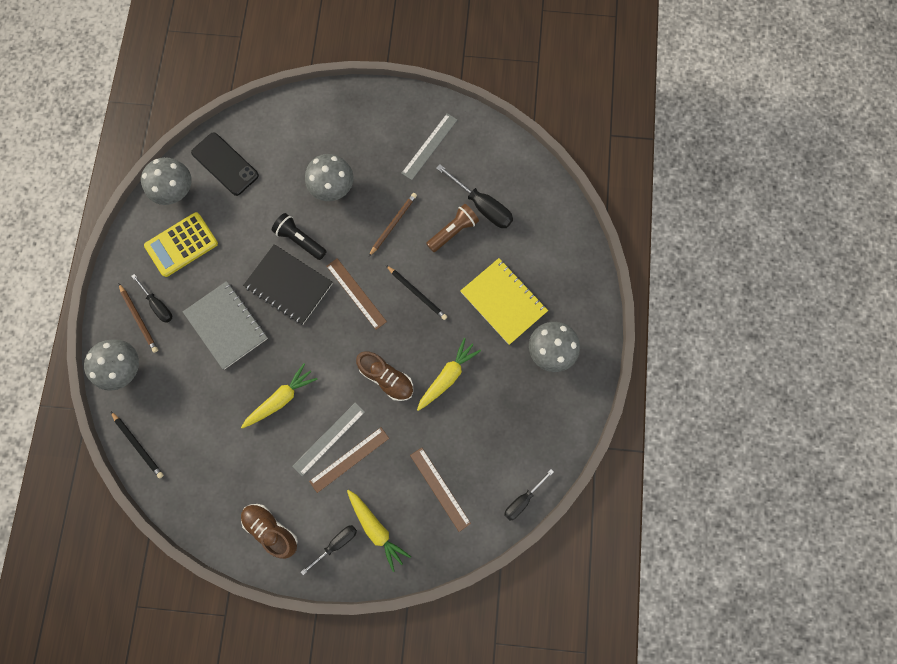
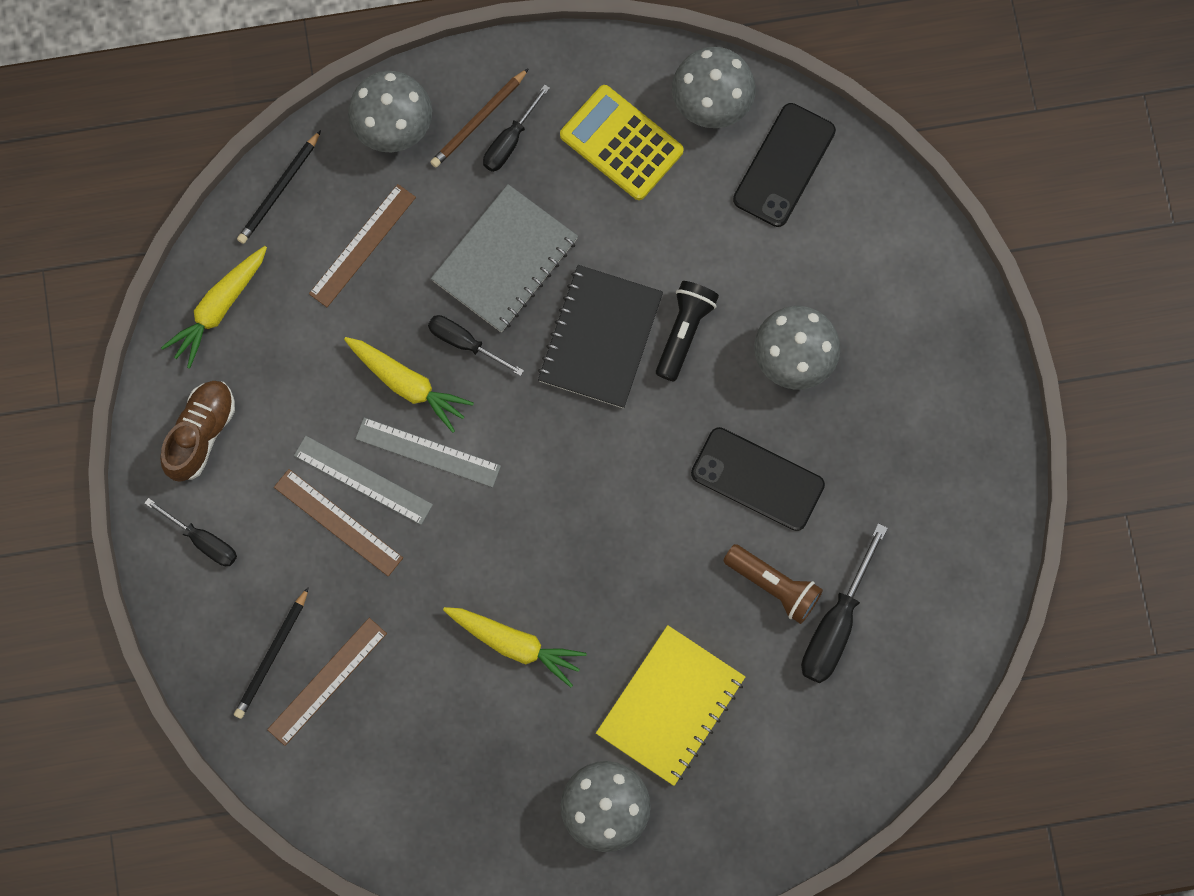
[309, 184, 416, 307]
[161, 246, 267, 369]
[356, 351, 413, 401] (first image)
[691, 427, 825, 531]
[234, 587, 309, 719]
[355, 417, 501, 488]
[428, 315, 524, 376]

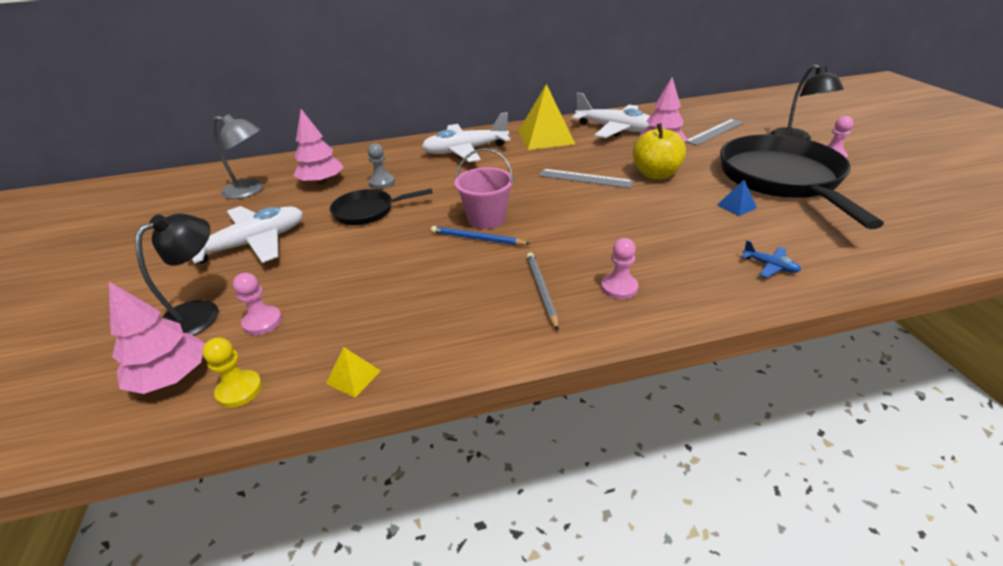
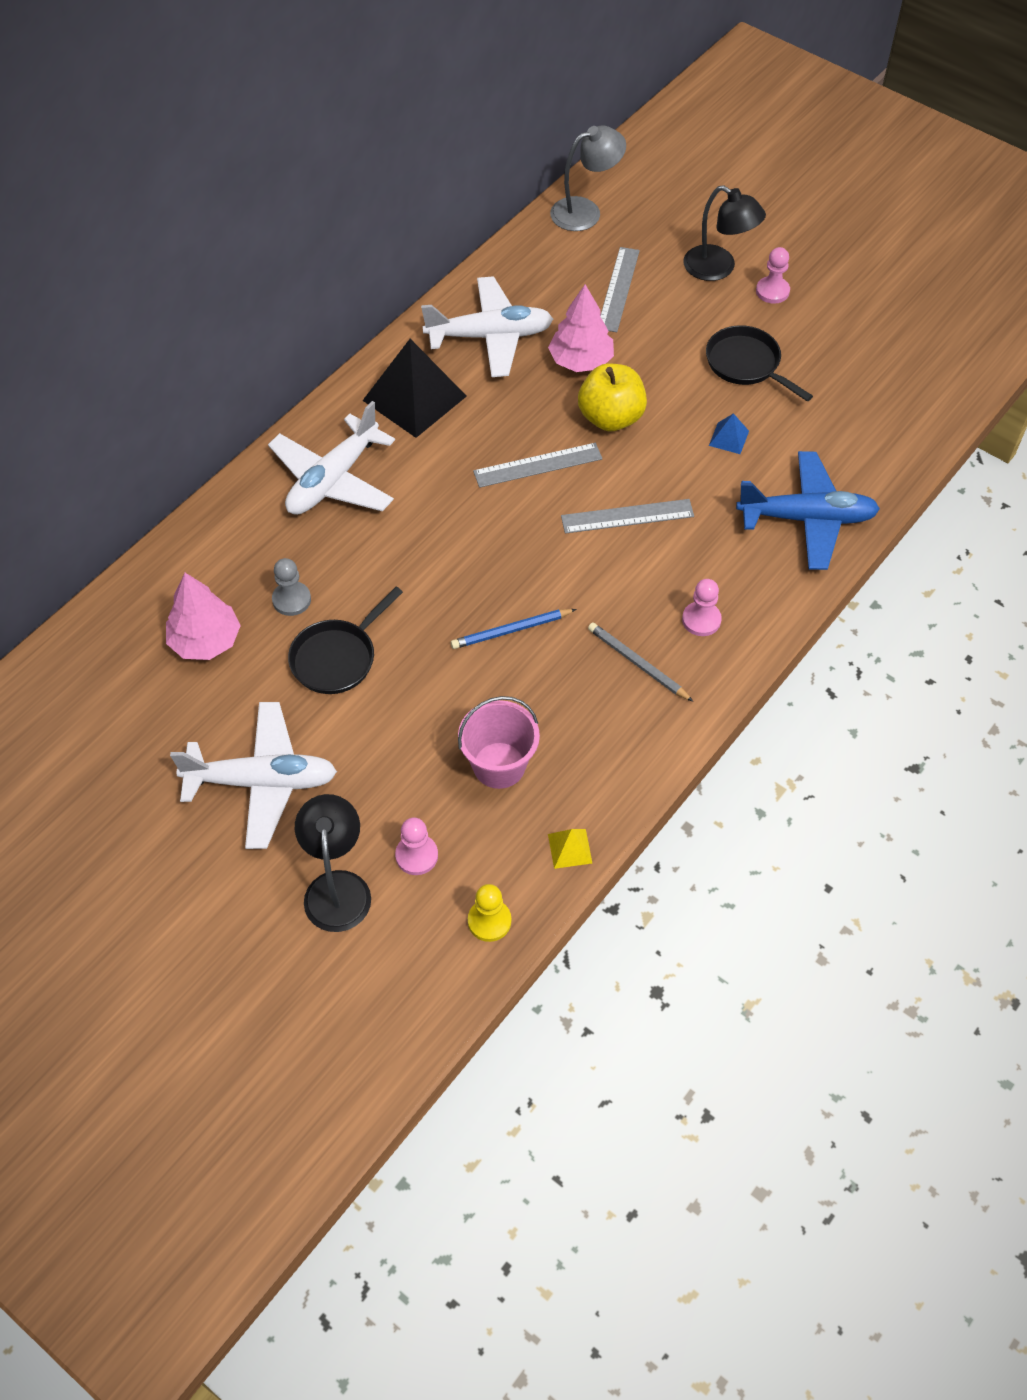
[109, 282, 206, 394] (first image)
[170, 702, 337, 849]
[550, 126, 626, 231]
[458, 696, 540, 789]
[362, 339, 467, 438]
[706, 325, 813, 401]
[736, 451, 880, 570]
[561, 499, 694, 534]

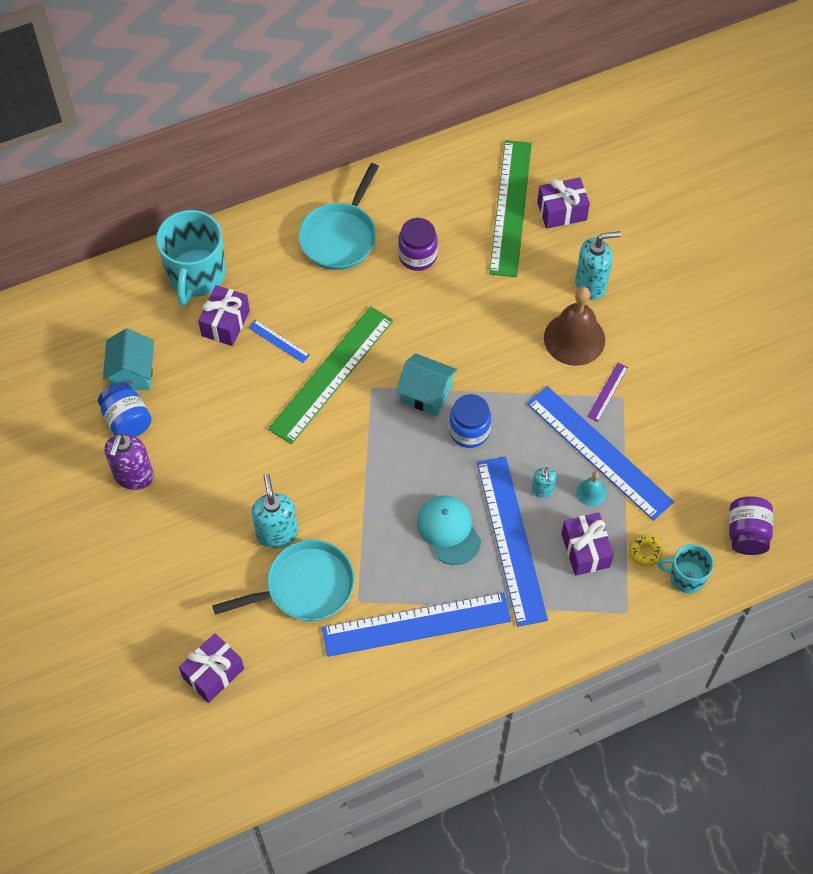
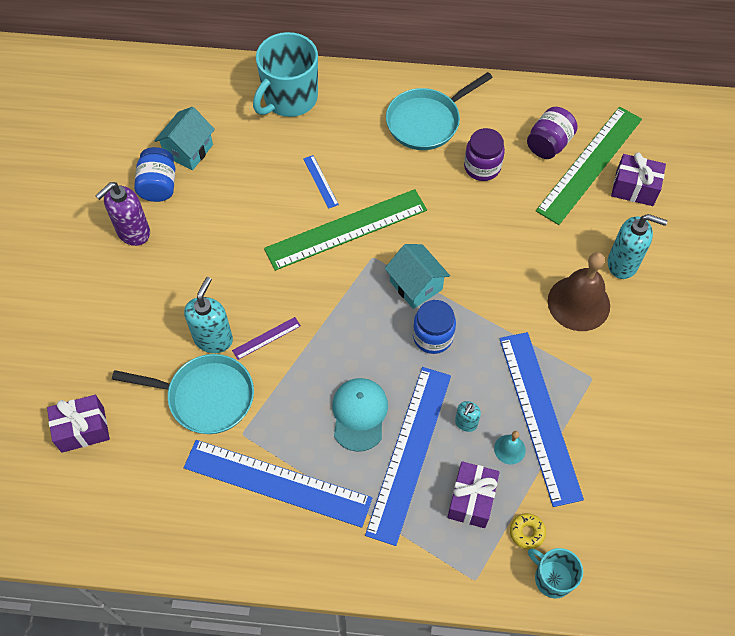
[198, 285, 250, 346] (first image)
[232, 317, 301, 360]
[527, 107, 578, 159]

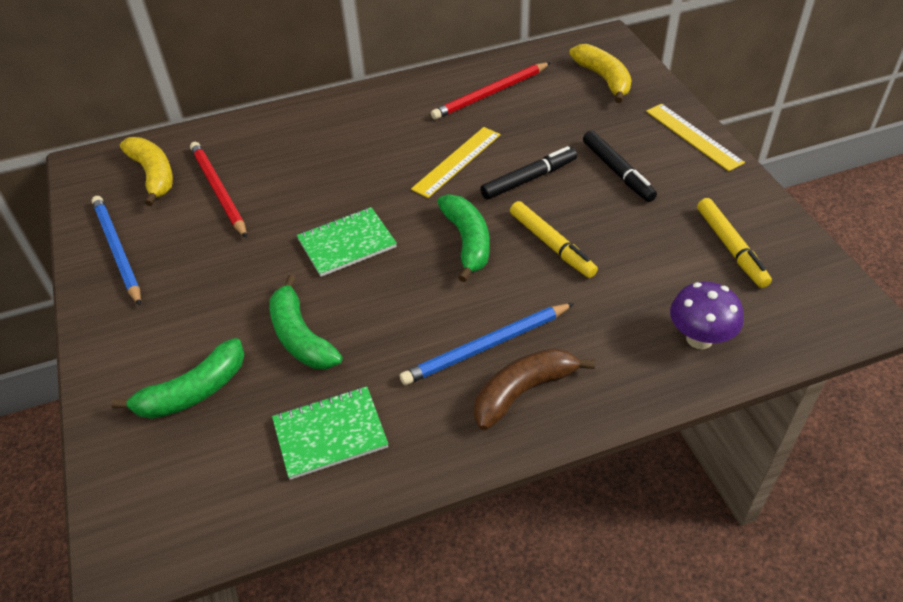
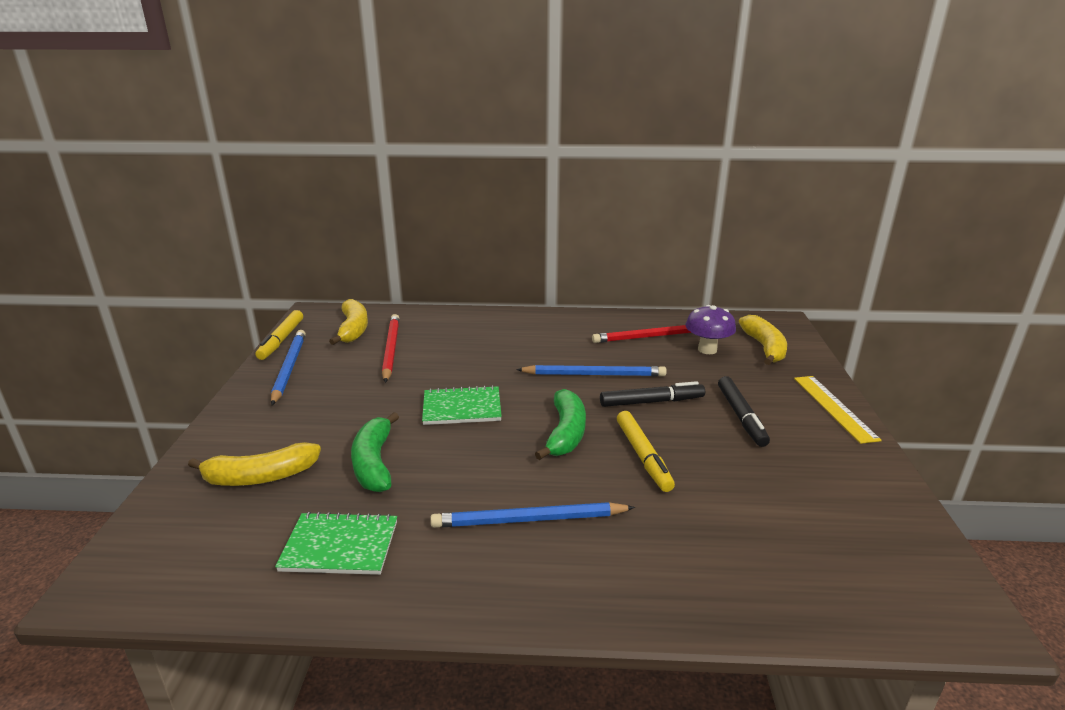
[188, 442, 321, 486]
[516, 365, 667, 377]
[474, 348, 595, 430] (first image)
[685, 305, 736, 354]
[256, 310, 303, 360]

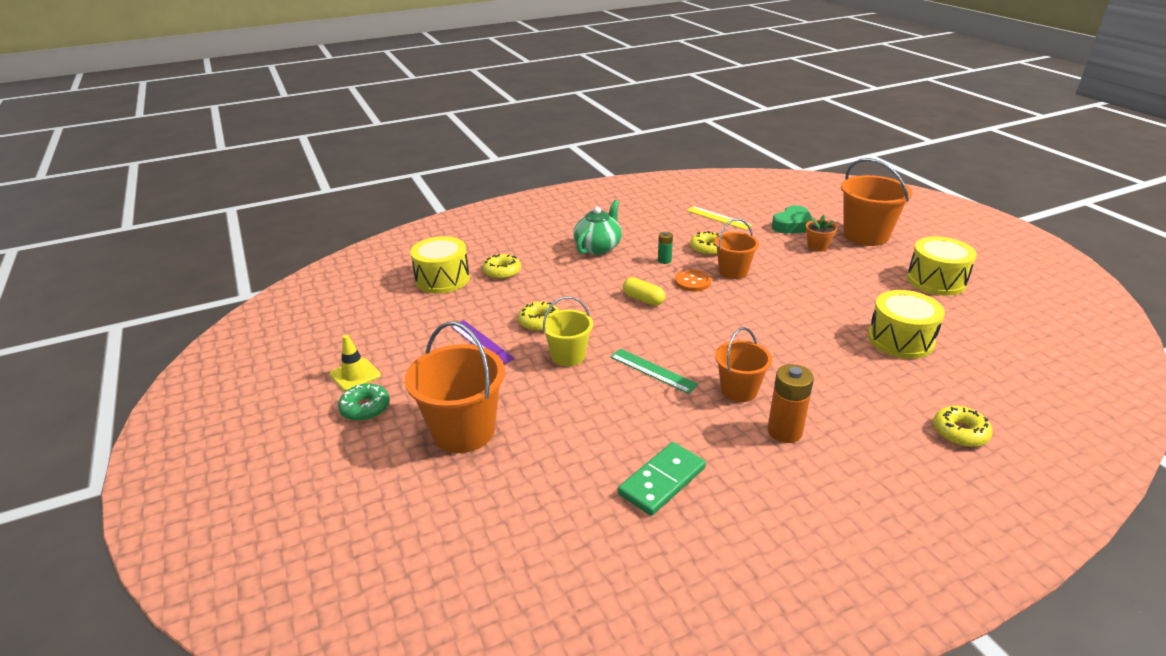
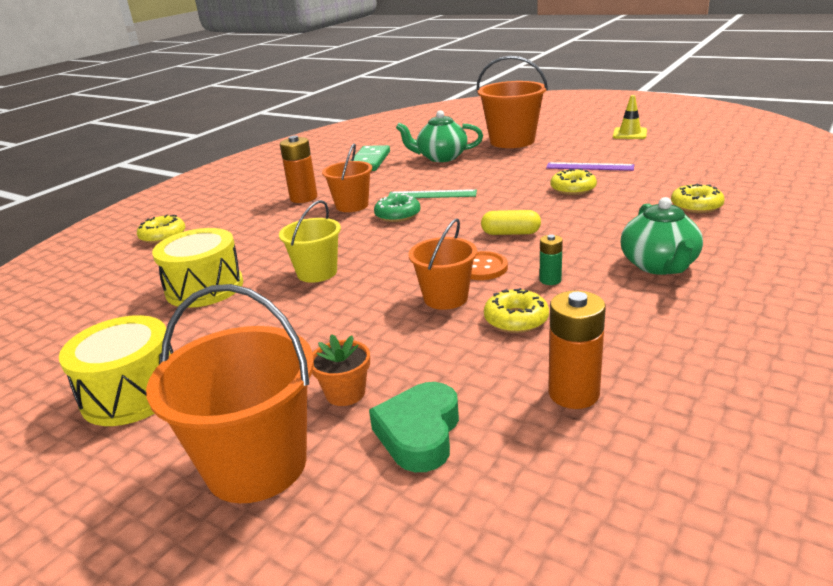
[374, 193, 421, 222]
[410, 236, 470, 294] (first image)
[279, 200, 341, 283]
[548, 291, 606, 409]
[396, 110, 483, 162]

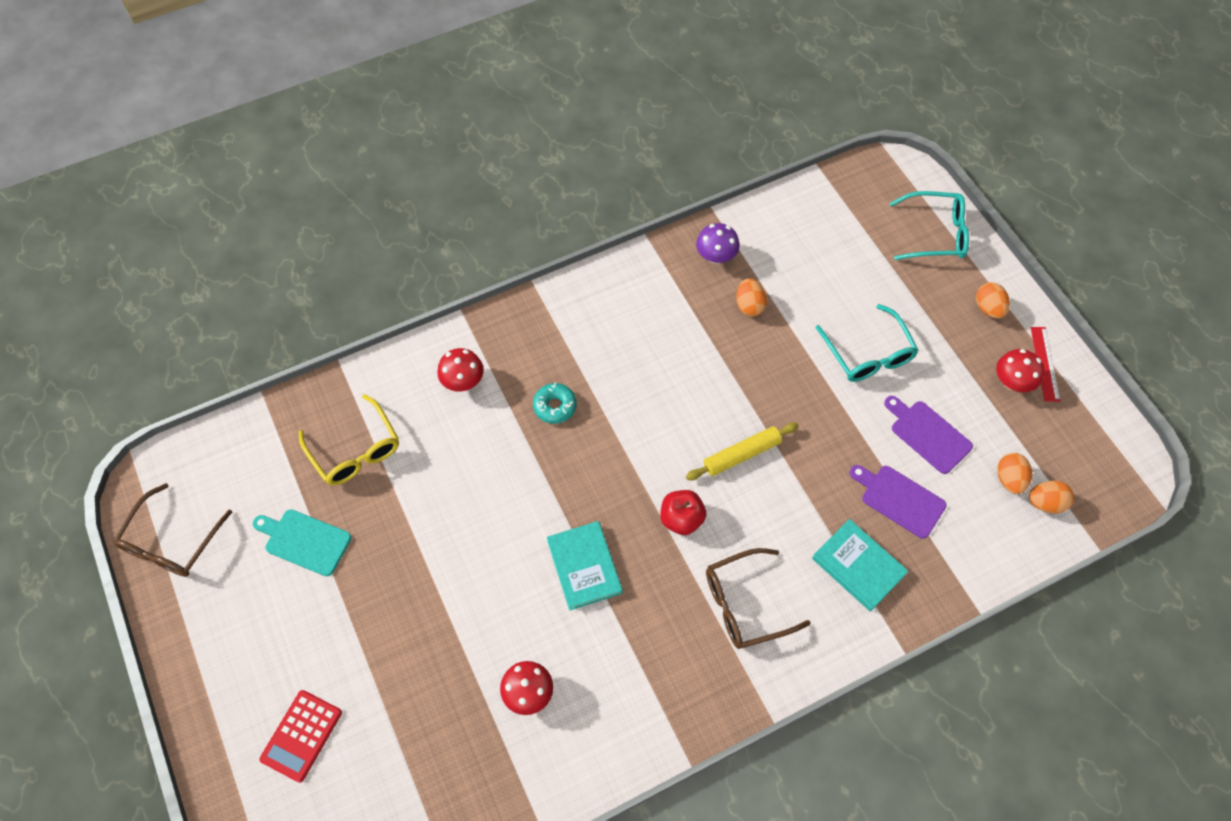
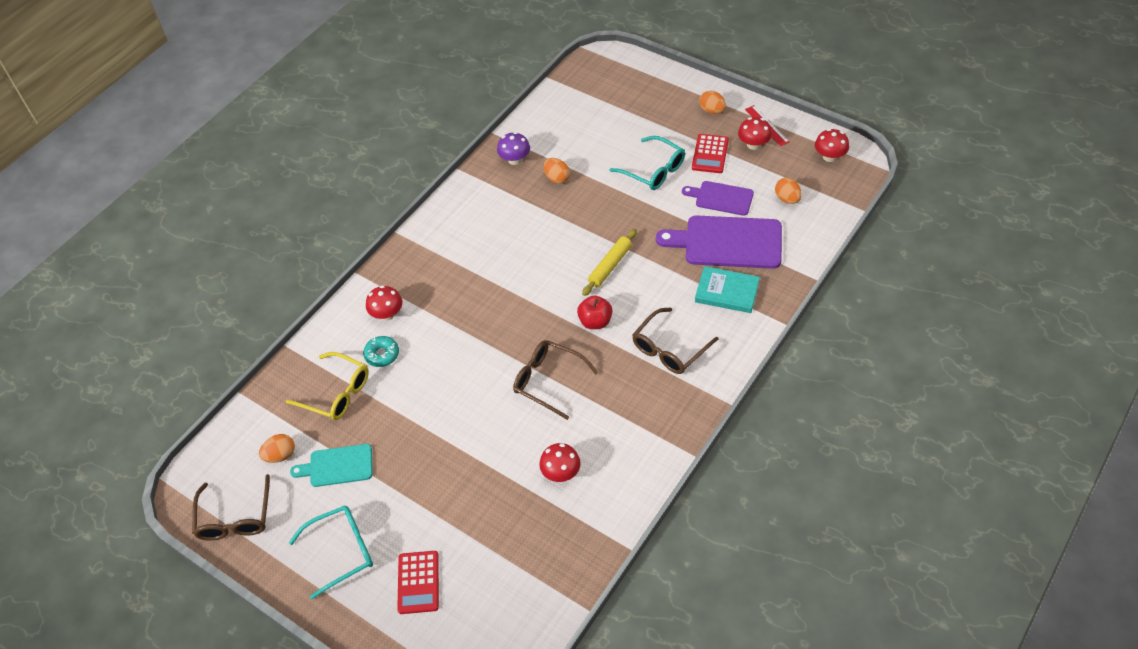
[363, 336, 399, 367]
[513, 340, 598, 420]
[656, 215, 782, 269]
[289, 505, 373, 599]
[259, 434, 295, 463]
[692, 134, 729, 173]
[815, 129, 849, 162]

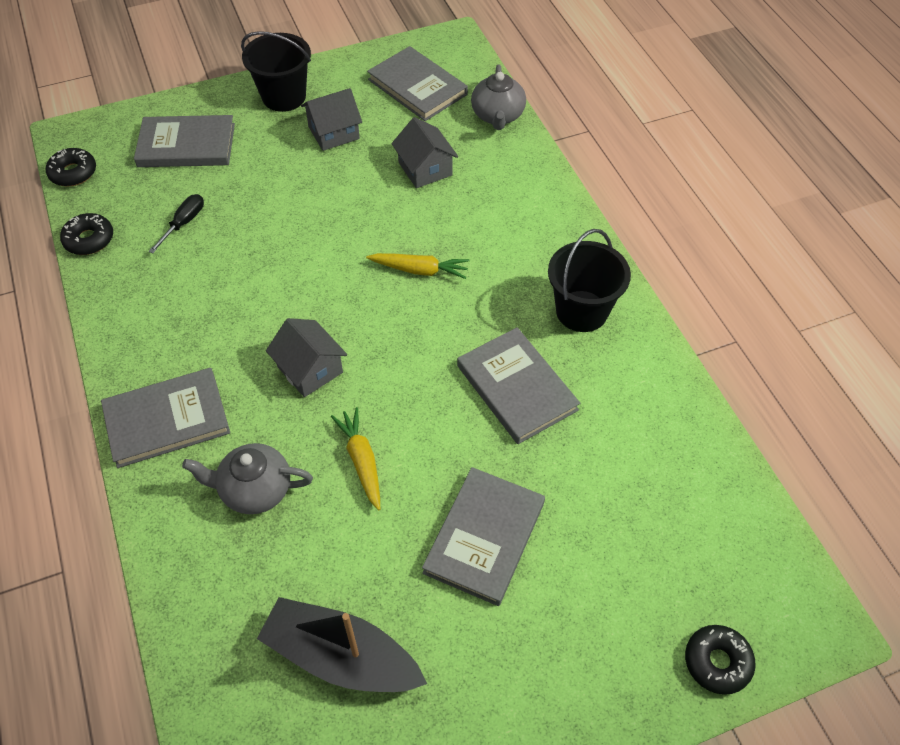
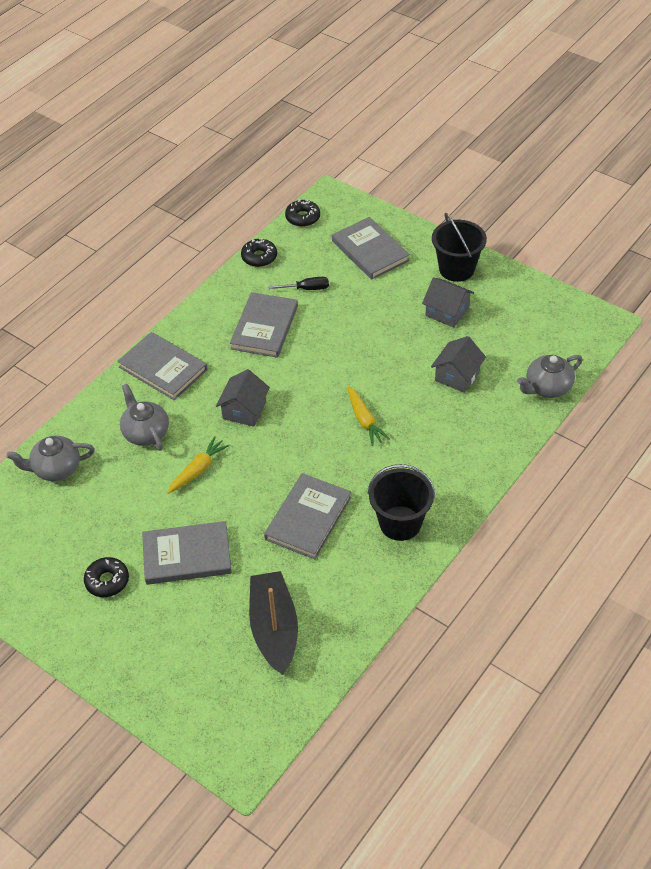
[249, 571, 298, 675]
[230, 292, 298, 358]
[84, 557, 129, 597]
[7, 436, 95, 481]

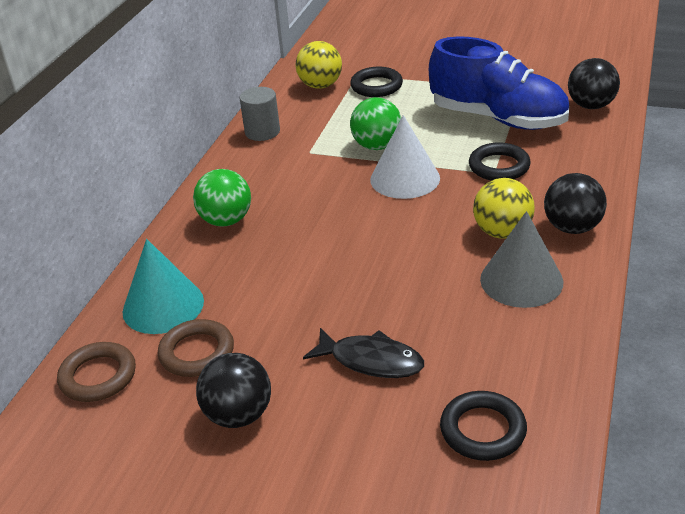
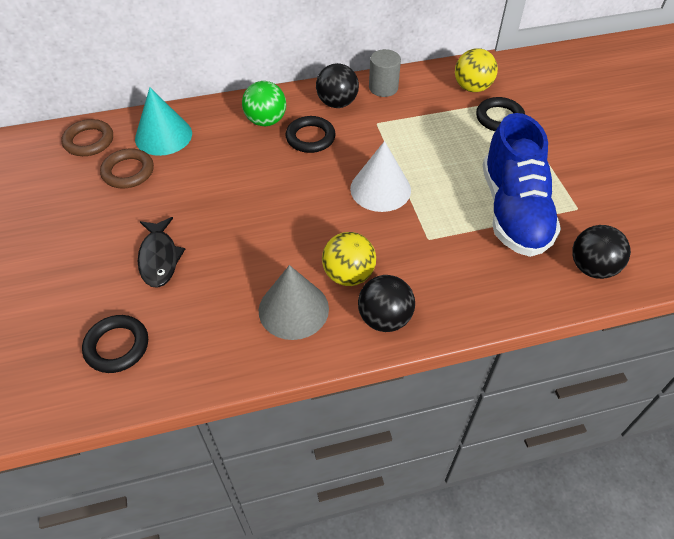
[316, 63, 359, 108]
[350, 97, 401, 150] (first image)
[286, 116, 335, 153]

